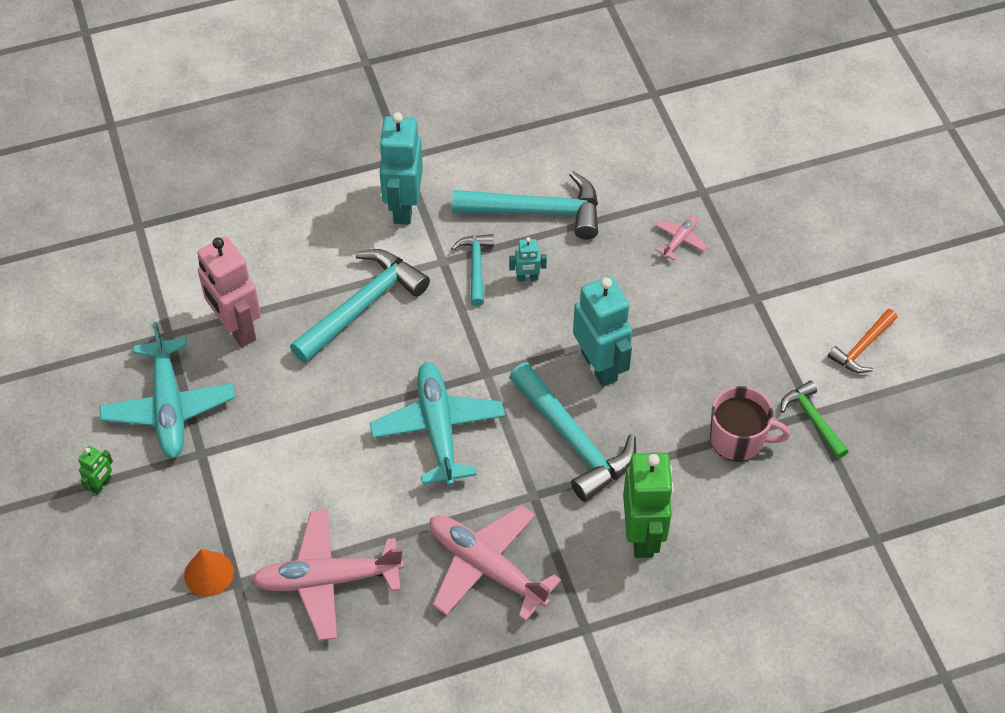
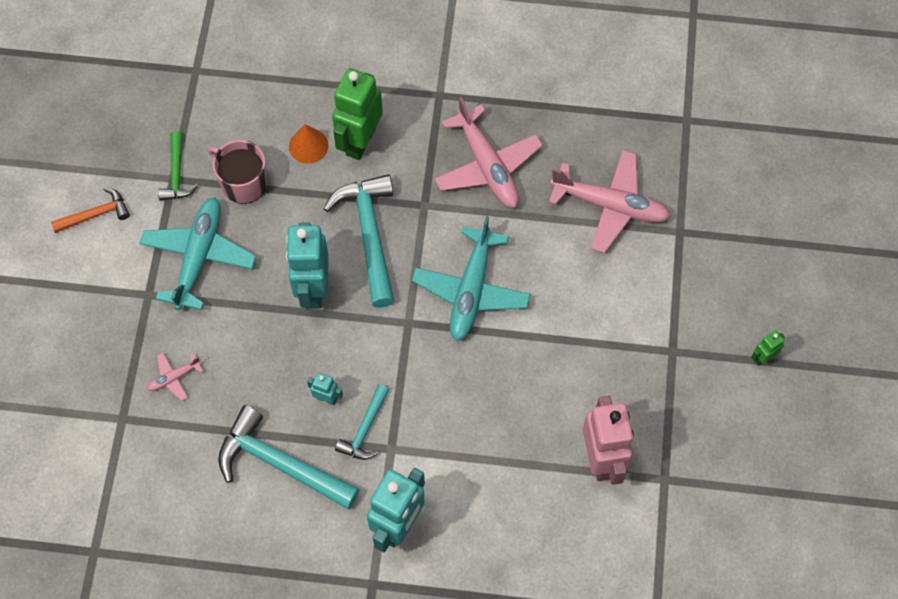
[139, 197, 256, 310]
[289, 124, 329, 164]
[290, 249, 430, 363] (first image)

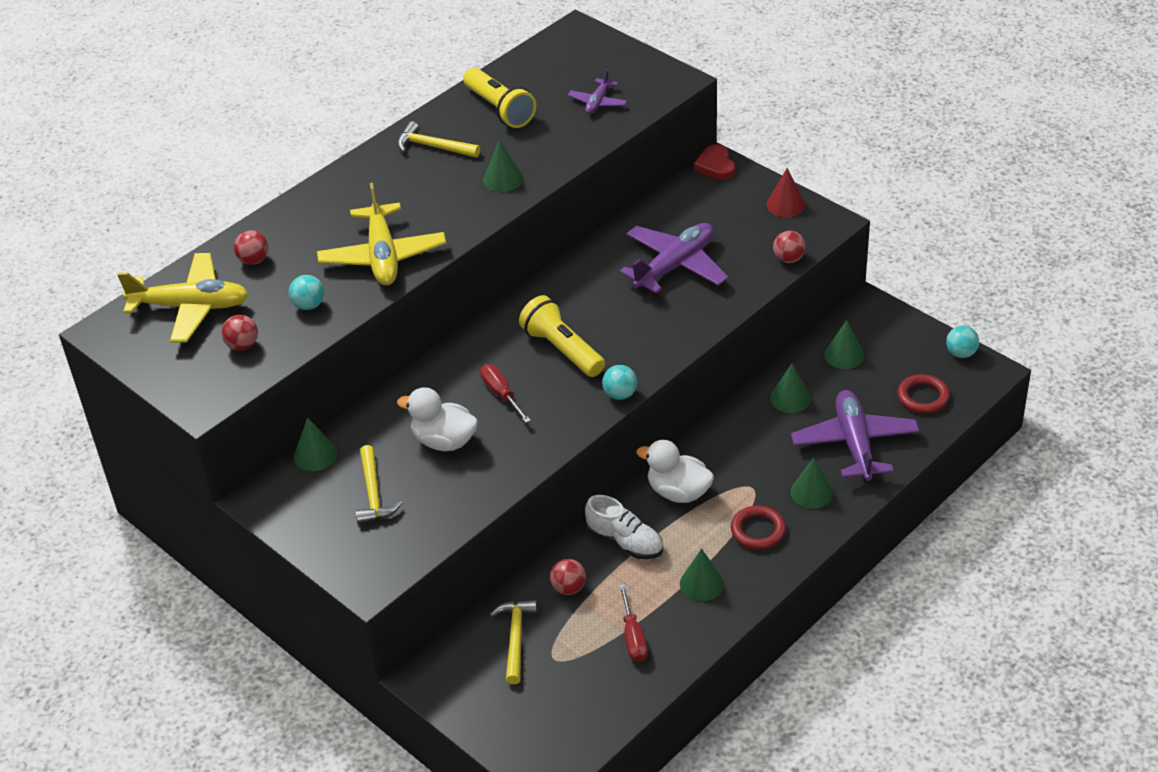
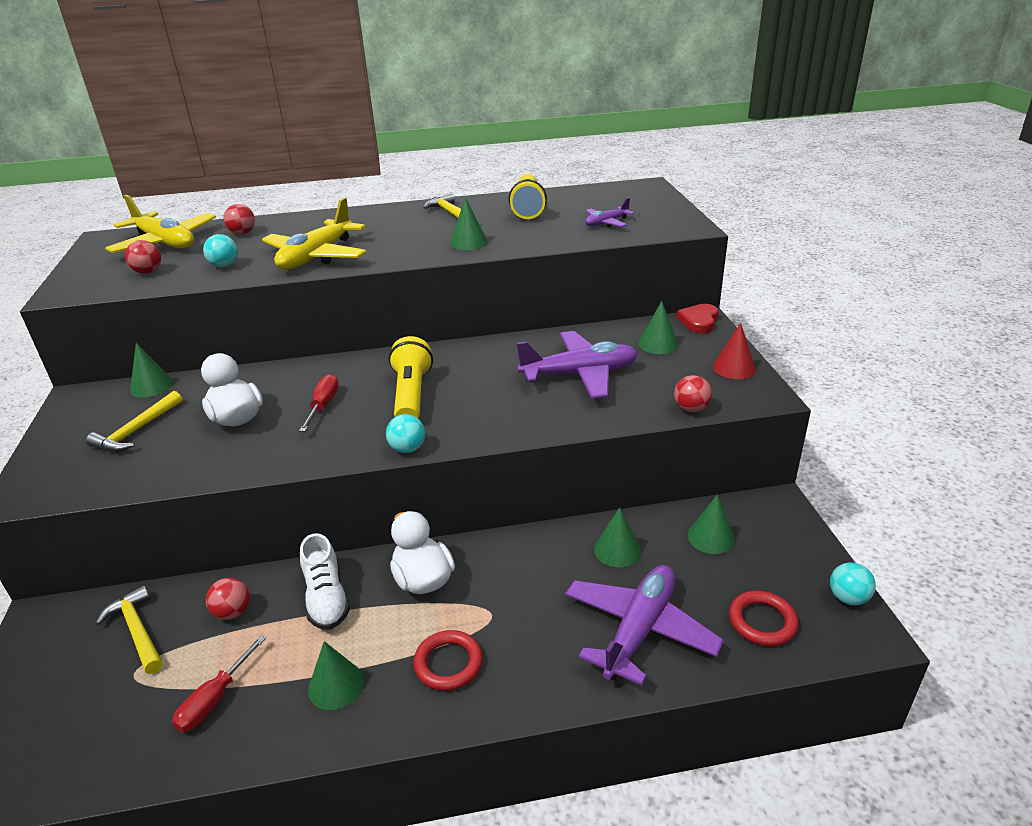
[96, 585, 163, 674]
[638, 301, 678, 354]

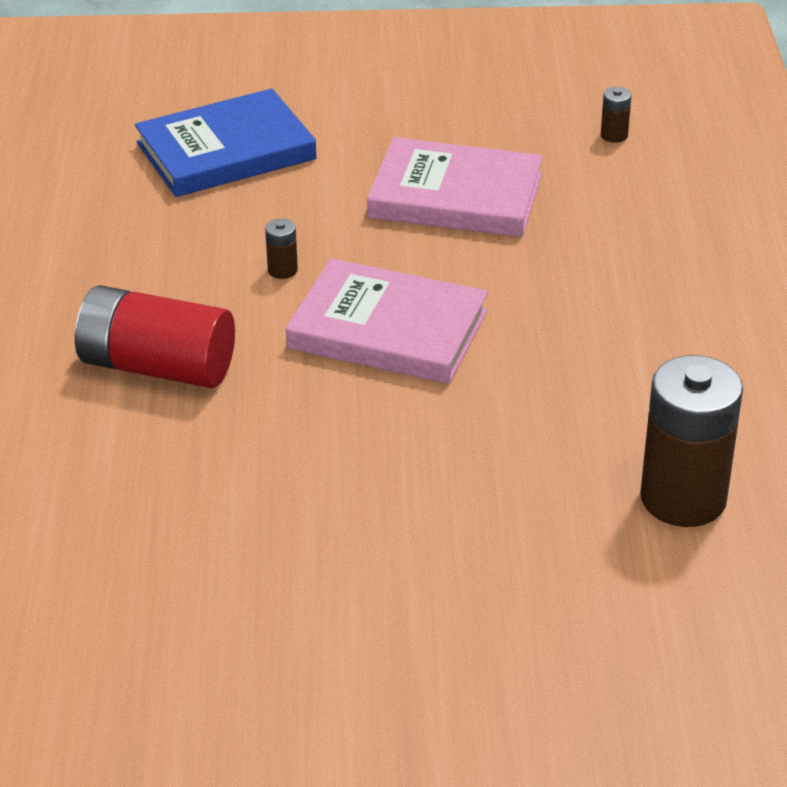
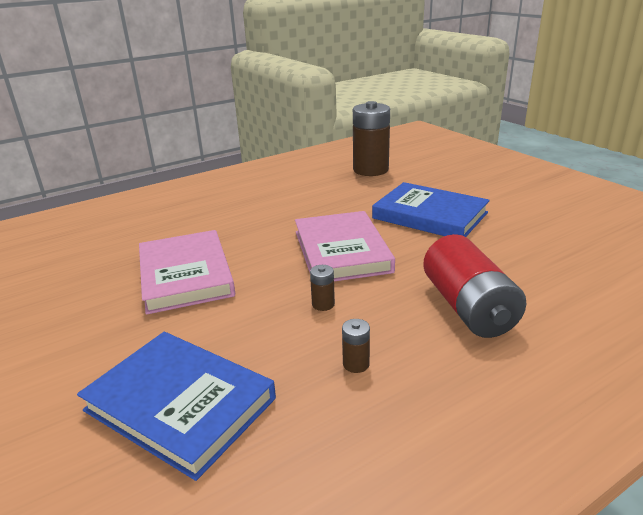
[342, 319, 370, 373]
[372, 182, 490, 237]

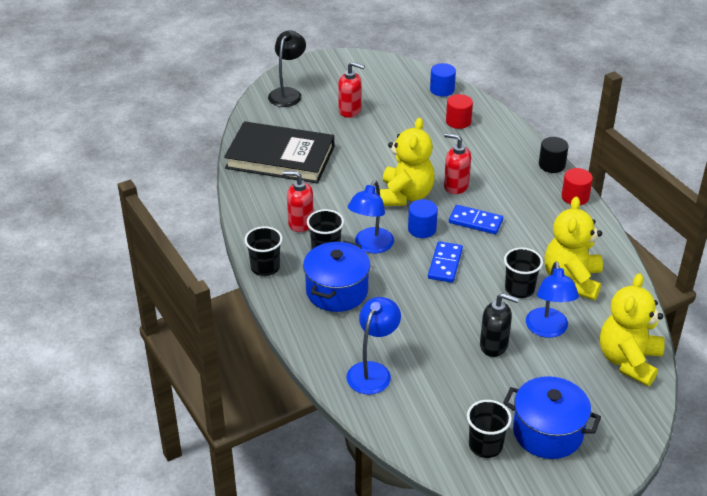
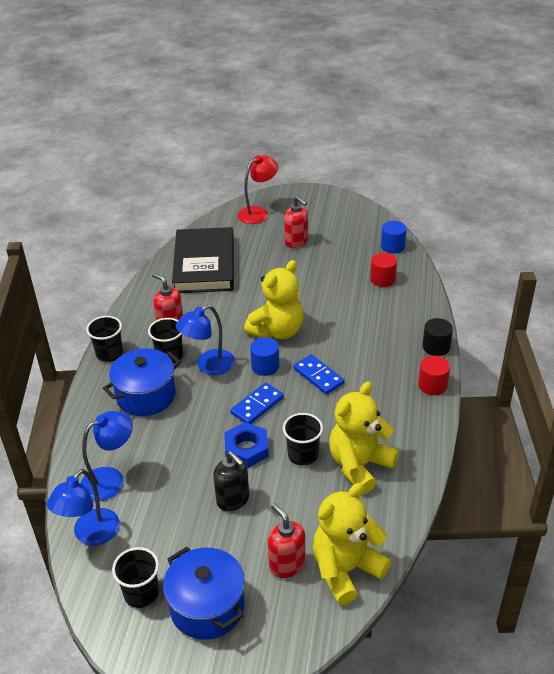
[172, 227, 234, 293]
[237, 155, 278, 224]
[268, 503, 305, 578]
[47, 469, 120, 546]
[224, 422, 269, 468]

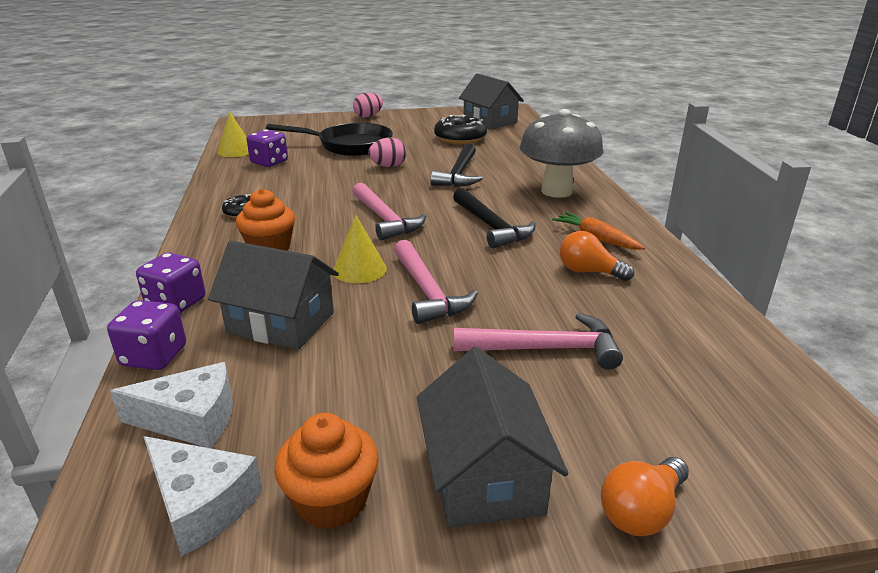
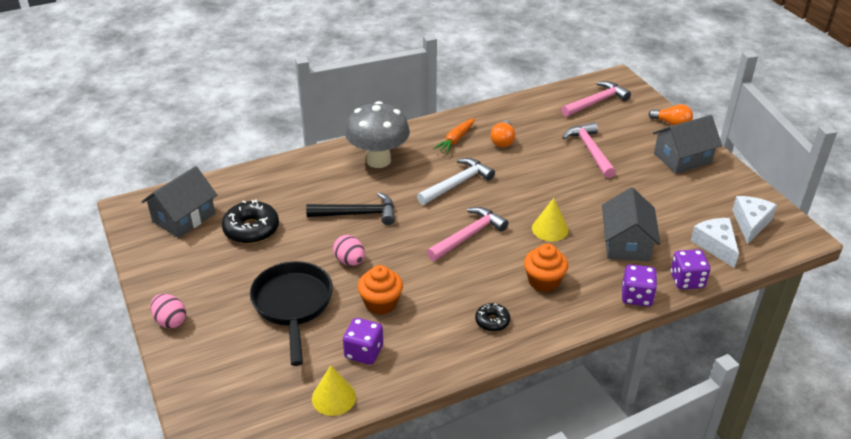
[358, 265, 403, 315]
[561, 81, 631, 117]
[417, 158, 495, 205]

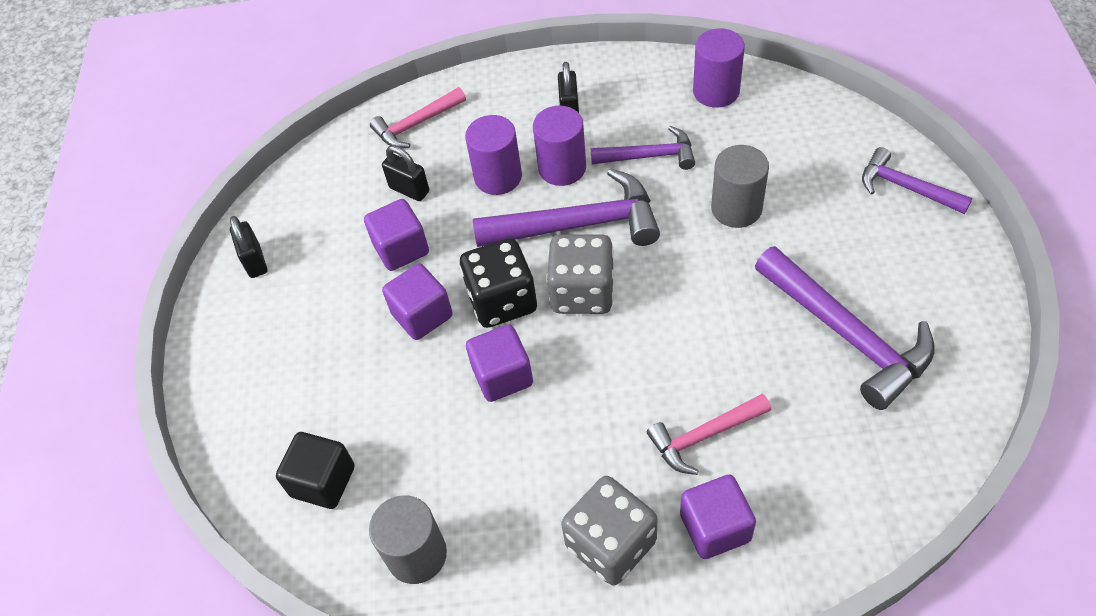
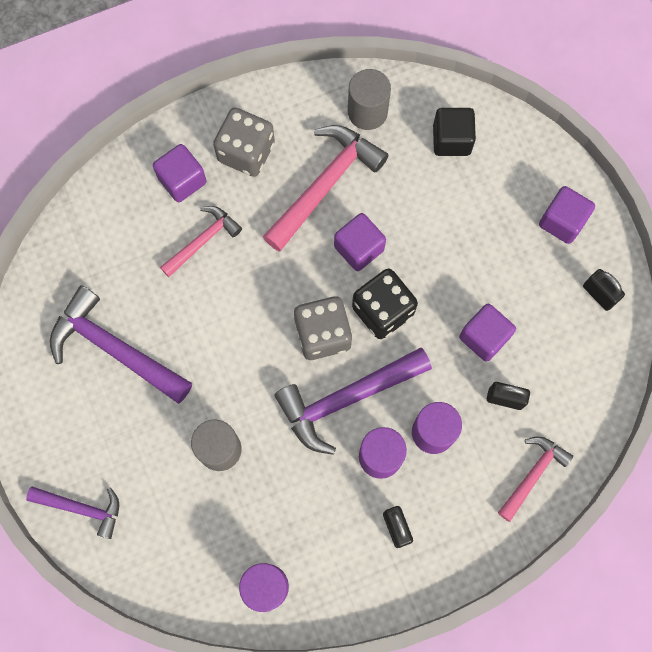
[539, 186, 595, 244]
[591, 126, 695, 170] (first image)
[263, 125, 389, 252]

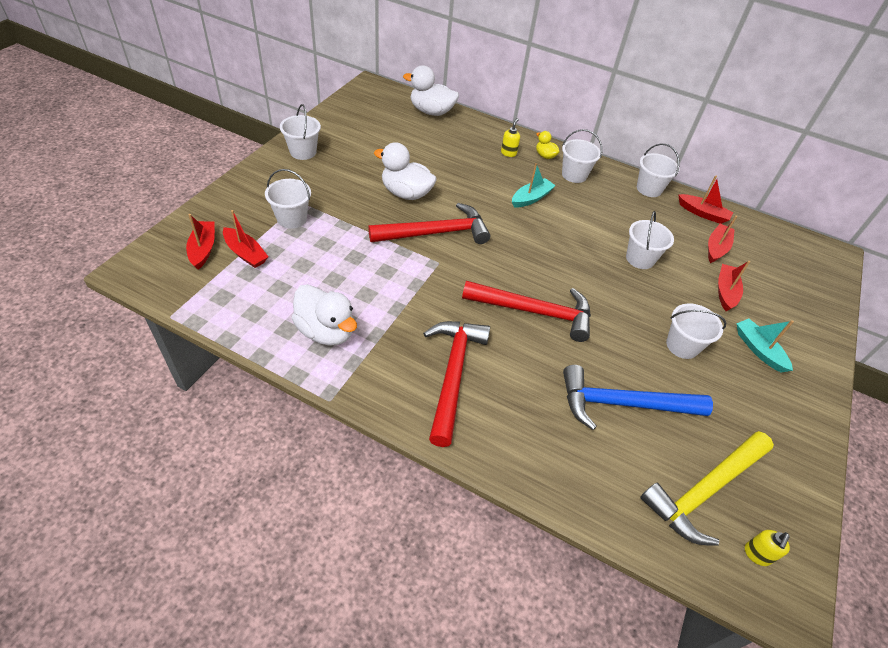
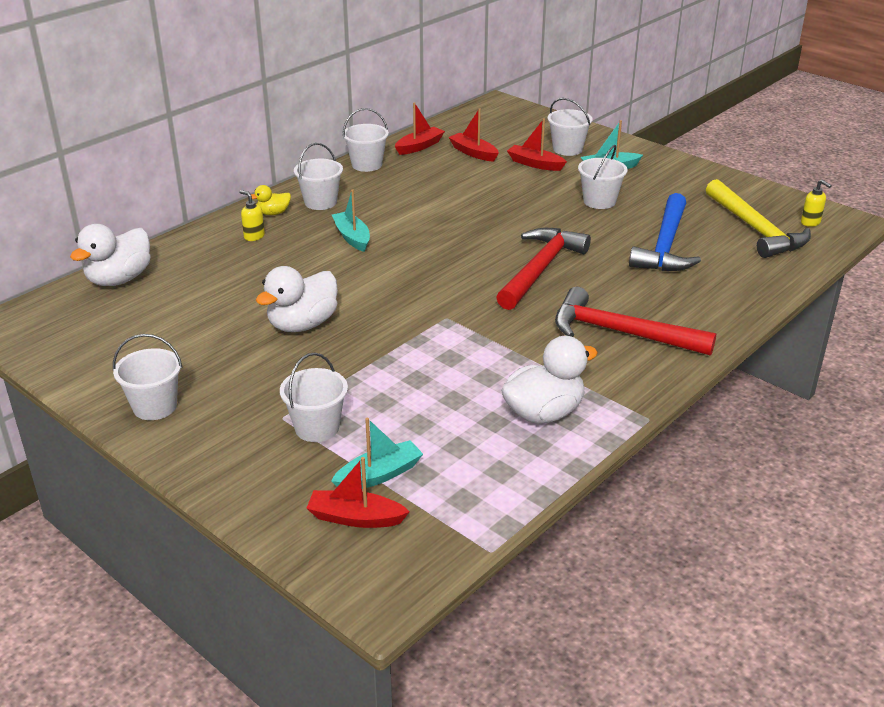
[331, 418, 423, 489]
[368, 203, 490, 244] (first image)
[547, 98, 593, 156]

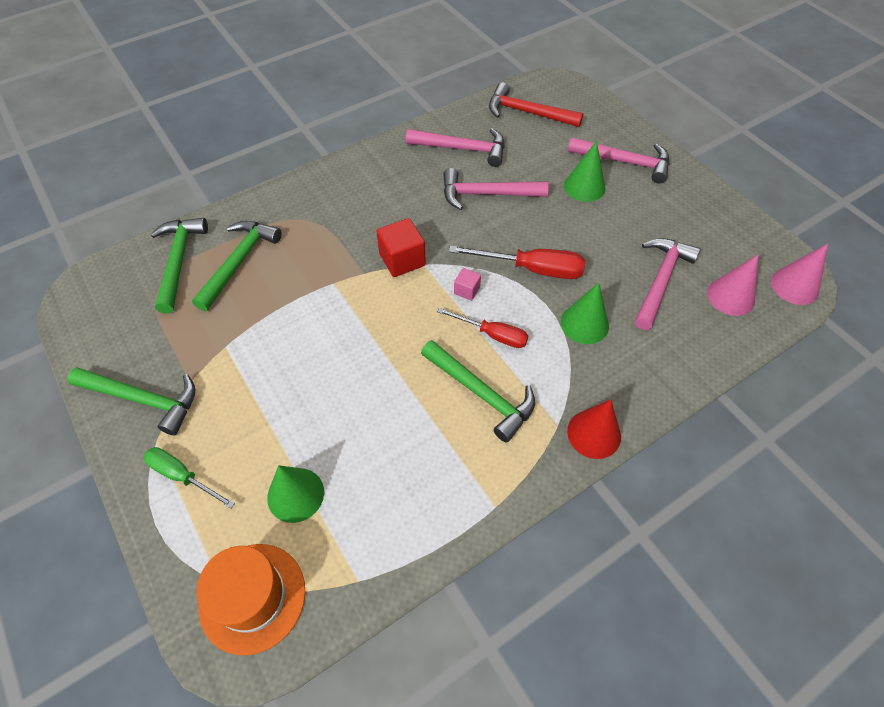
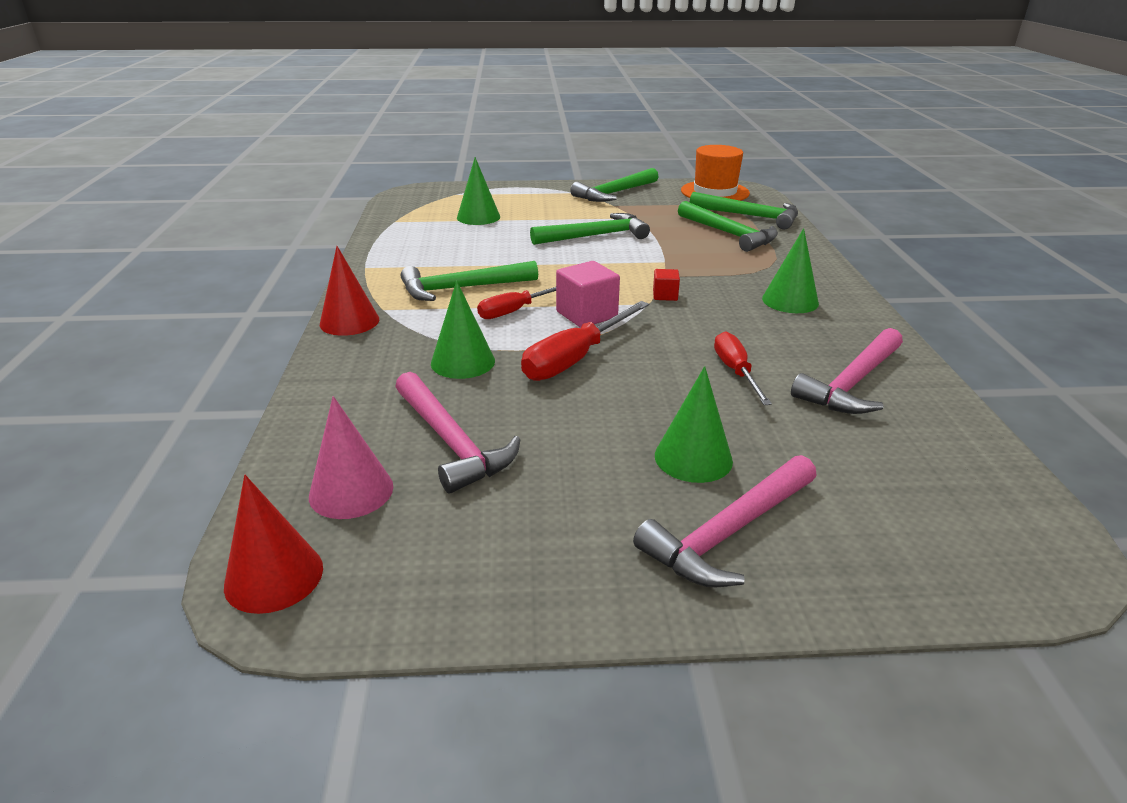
[144, 447, 235, 509] (first image)
[681, 145, 750, 201]
[653, 269, 680, 301]
[714, 331, 772, 405]
[556, 261, 620, 328]
[489, 82, 584, 127] (first image)
[224, 475, 323, 614]
[530, 213, 650, 245]
[762, 228, 819, 313]

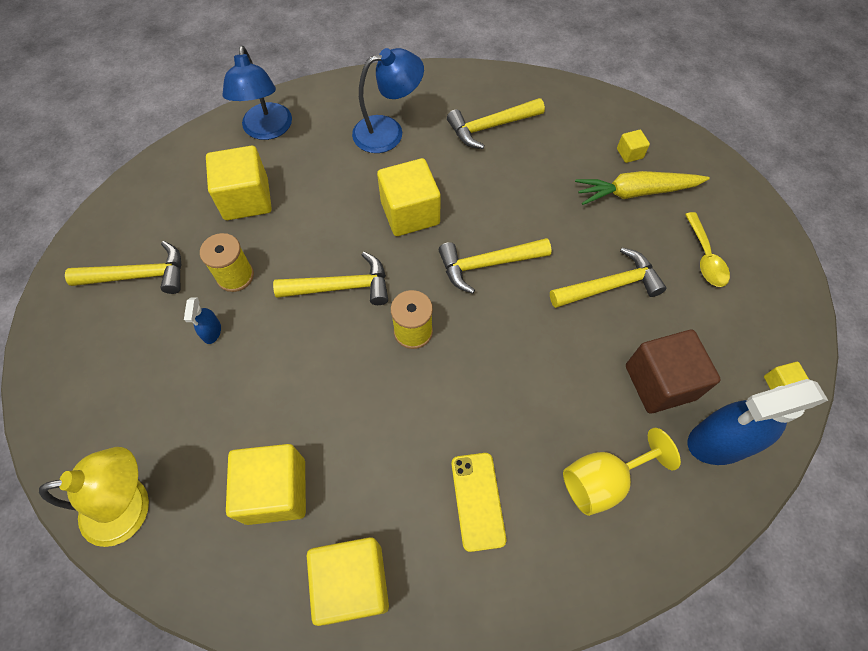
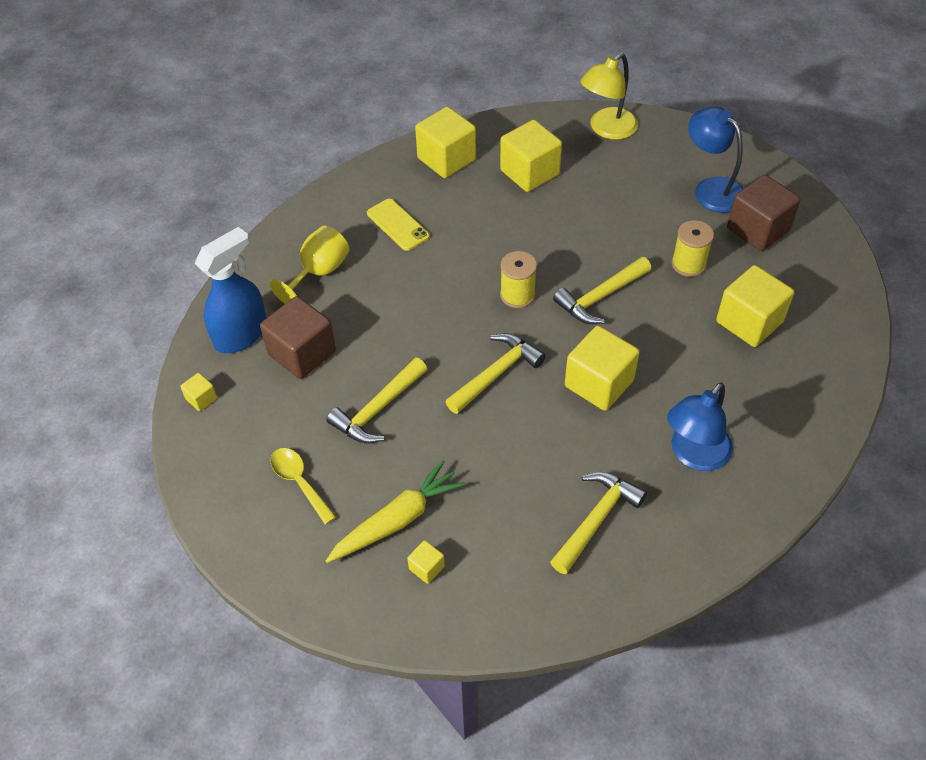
[727, 175, 800, 251]
[184, 297, 221, 344] (first image)
[688, 107, 743, 213]

